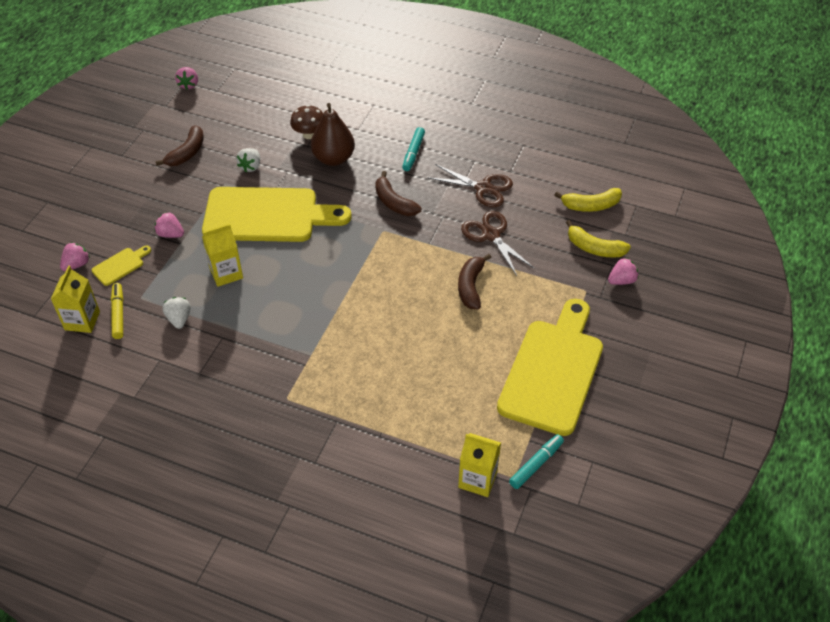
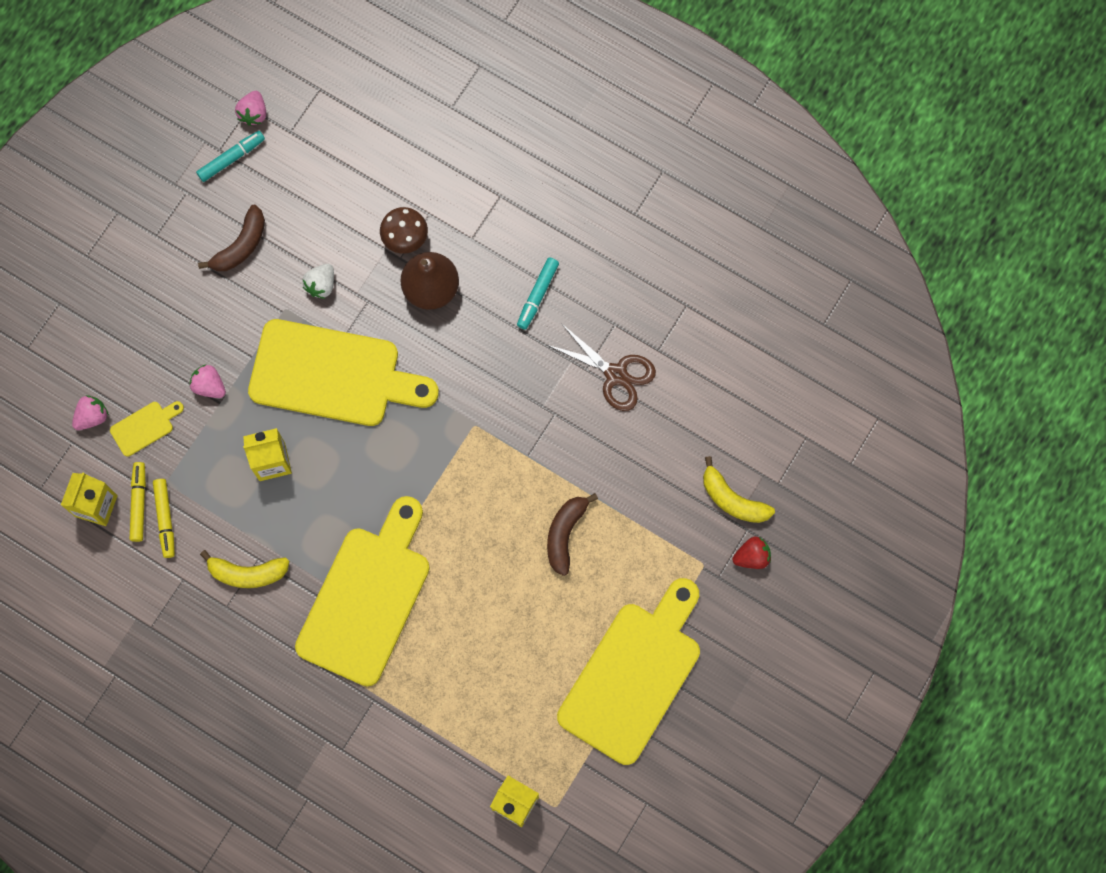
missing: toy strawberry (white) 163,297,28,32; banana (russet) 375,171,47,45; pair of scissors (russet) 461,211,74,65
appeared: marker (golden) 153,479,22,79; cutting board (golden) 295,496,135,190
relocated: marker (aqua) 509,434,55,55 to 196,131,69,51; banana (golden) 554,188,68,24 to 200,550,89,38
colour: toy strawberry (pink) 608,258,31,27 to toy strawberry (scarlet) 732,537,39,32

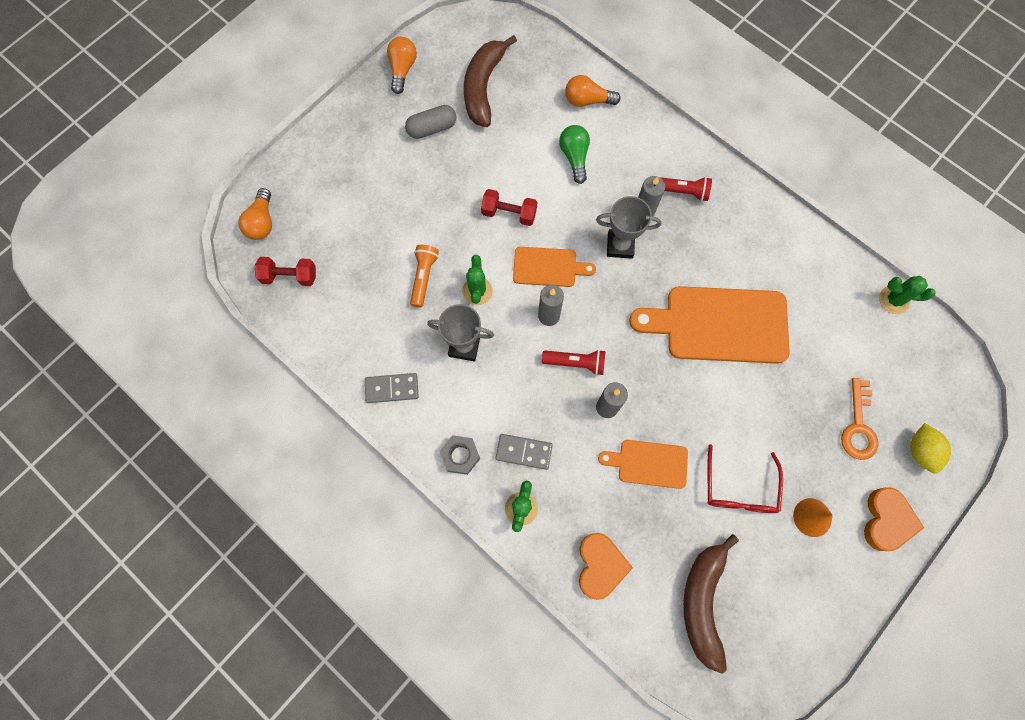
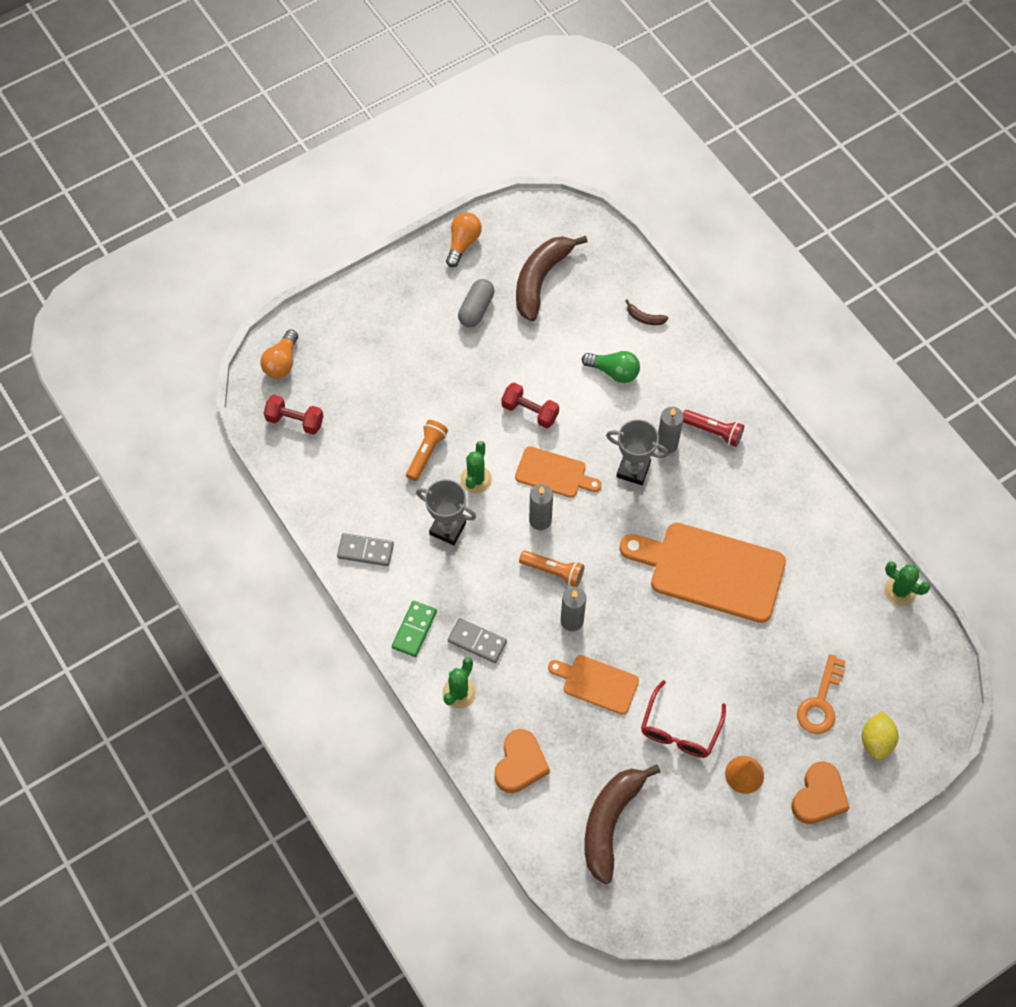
exchanged: hex nut (ash-grey) 440,435,40,40 to domino tile (green) 392,600,45,57; bulb (orange) 565,75,56,32 to banana (russet) 625,299,43,26
colour: torch (scarlet) 542,350,64,25 to torch (orange) 519,551,66,36
spun: pill shape (ash-grey) 405,105,52,34 = 458,279,37,49 60 degrees counterclockwise; bulb (green) 559,125,31,59 = 582,351,58,32 105 degrees clockwise

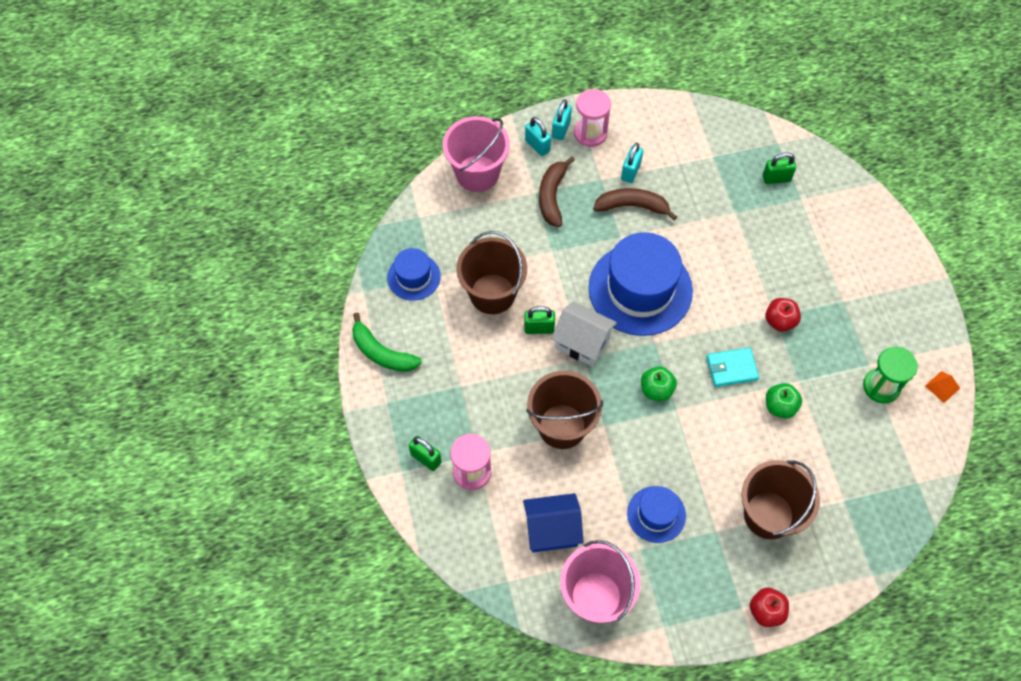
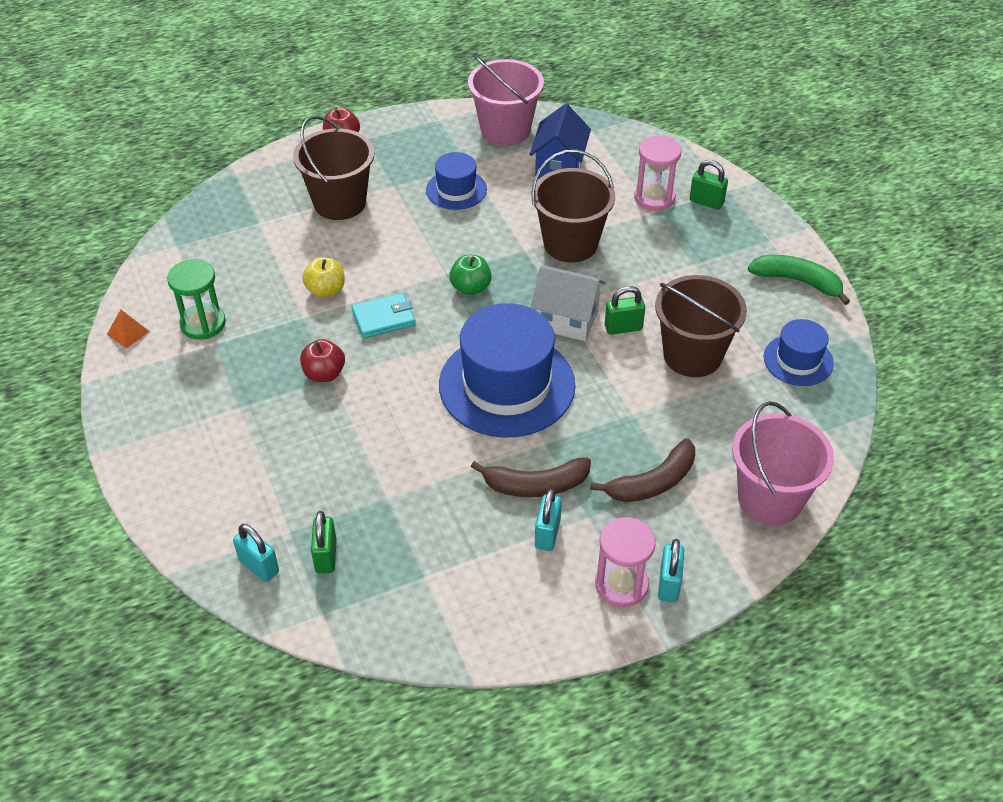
relocated: padlock (aqua) 525,117,26,39 to 233,524,46,58
colour: toy apple (green) 766,383,36,36 to toy apple (golden) 302,257,43,41
spun: cottage (cobalt) 523,493,61,59 = 529,104,62,75 60 degrees counterclockwise; banana (russet) 539,157,36,70 = 590,438,105,64 60 degrees clockwise; padlock (green) 763,153,33,31 = 311,511,26,62 75 degrees counterclockwise

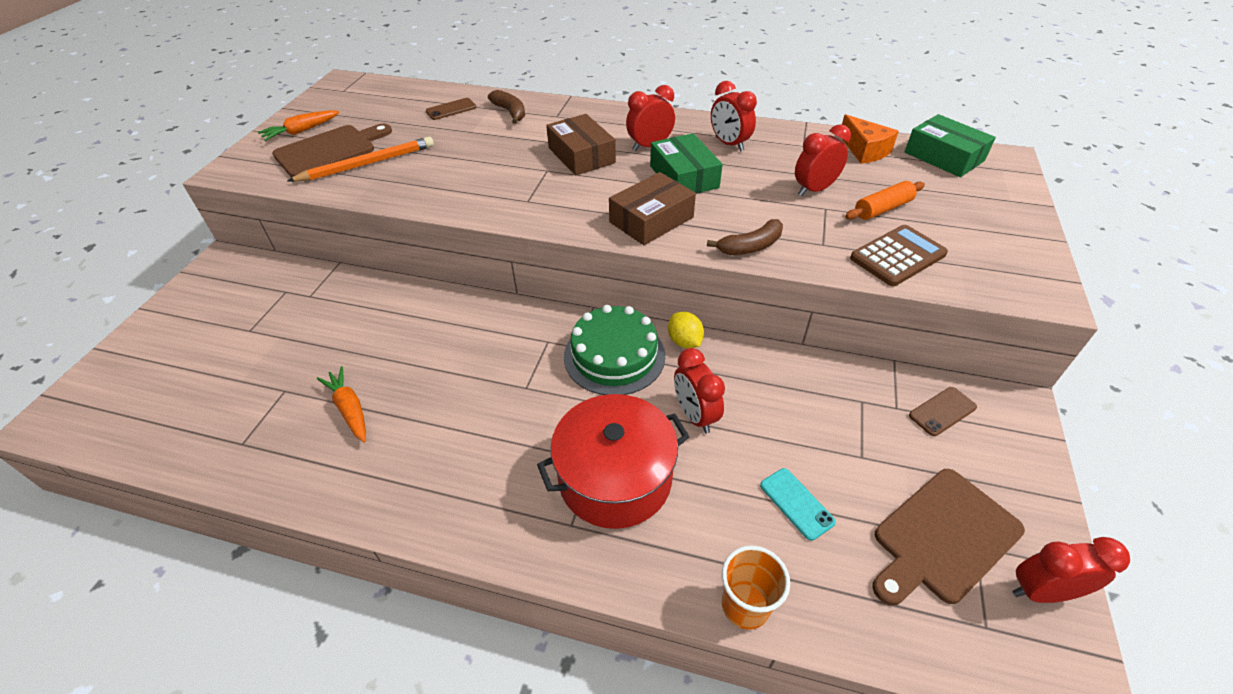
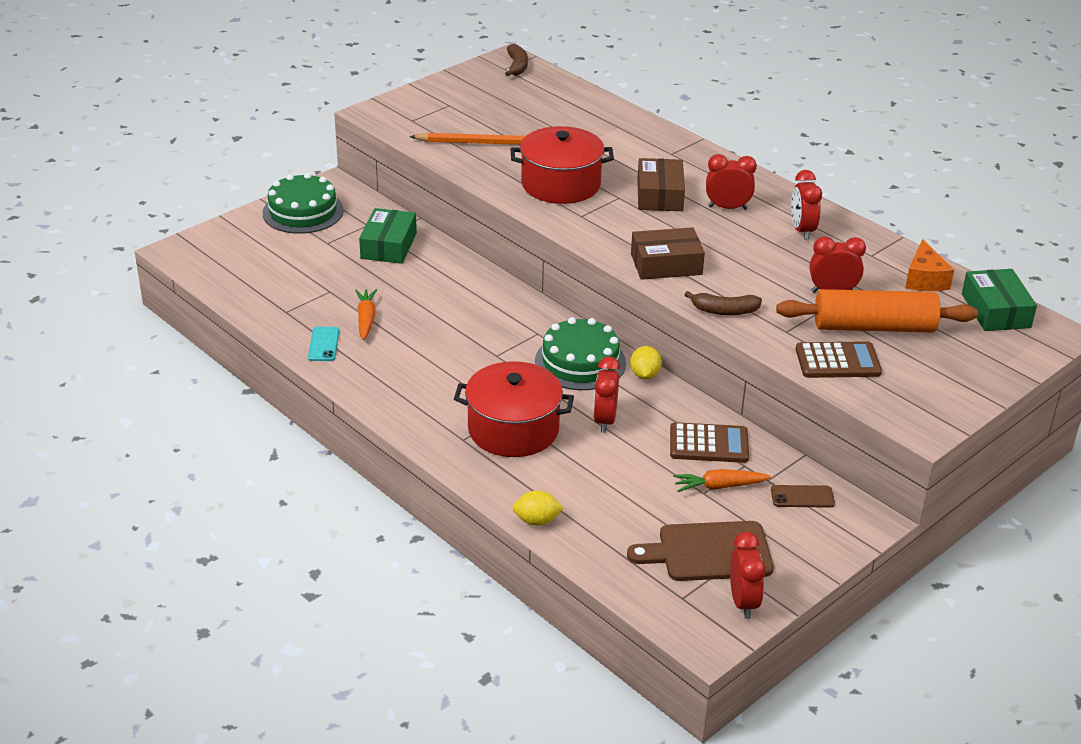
missing: cutting board (russet) 272,124,120,54; phone (russet) 426,98,50,22
appeared: layer cake (green) 262,173,82,61; pot (scarlet) 511,126,103,78; calculator (russet) 670,422,79,41
relocated: root vegetable (orange) 258,110,82,31 to 673,469,98,23; banana (russet) 488,90,37,34 to 505,44,23,32; parcel (green) 650,133,73,61 to 359,208,58,56; phone (aqua) 760,468,76,73 to 308,327,31,34
exchanged: tumbler (orange) 722,545,68,85 to toy lemon (golden) 512,490,52,36
spun: alarm clock (scarlet) 1012,537,118,66 = 730,532,36,87 60 degrees clockwise
size: pastry roller (orange) 845,181,80,39 = 776,289,202,44 x1.92

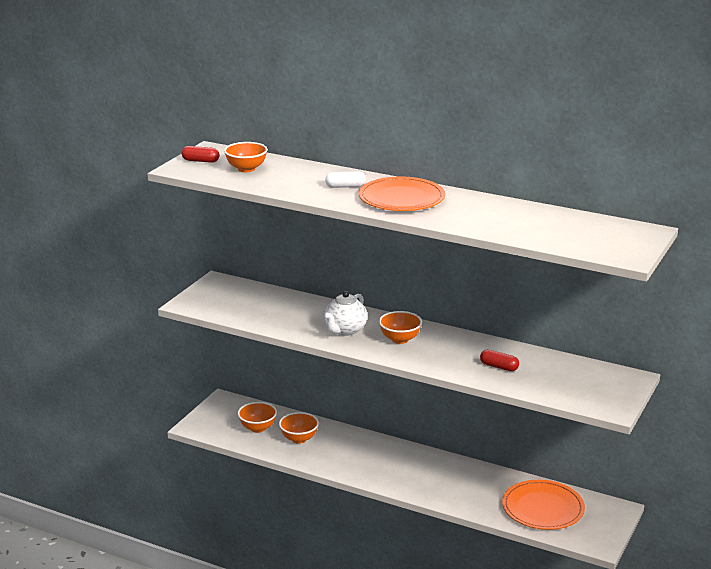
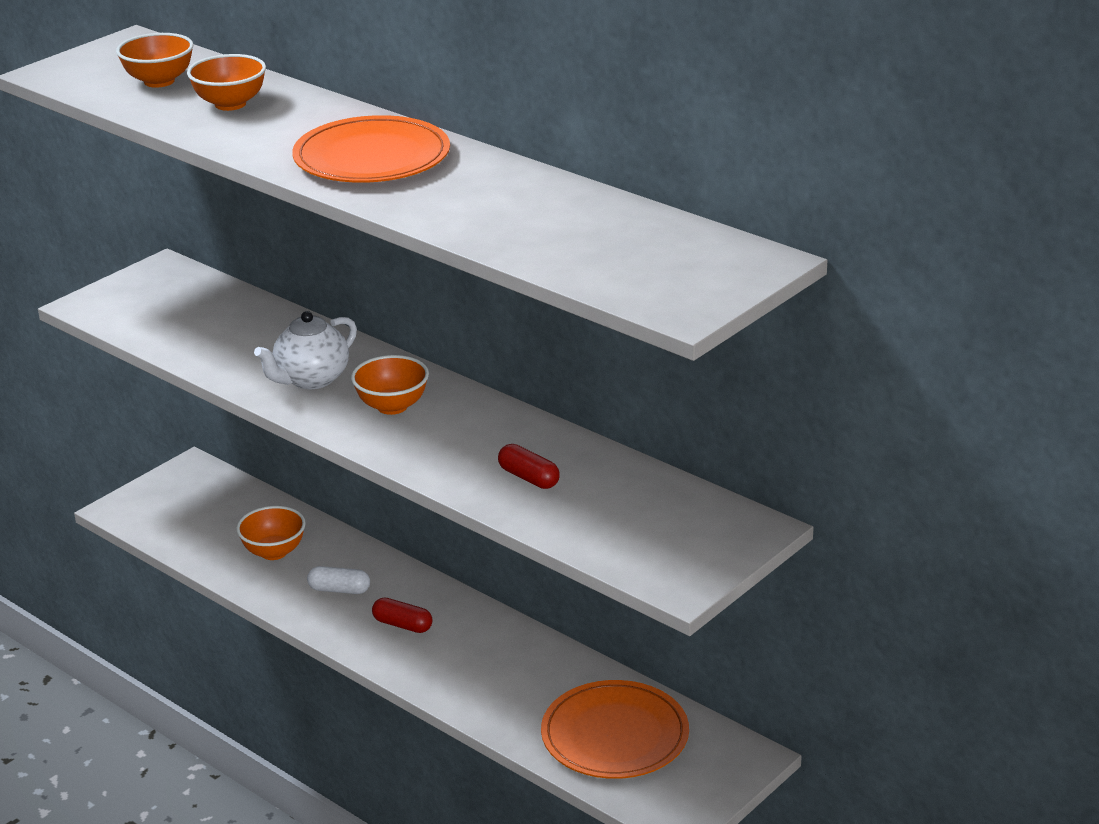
relocated: pill shape (scarlet) 181,146,39,17 to 372,597,60,36; deep dish (orange) 238,402,39,31 to 187,54,79,57; pill shape (white) 325,171,41,17 to 307,566,63,28

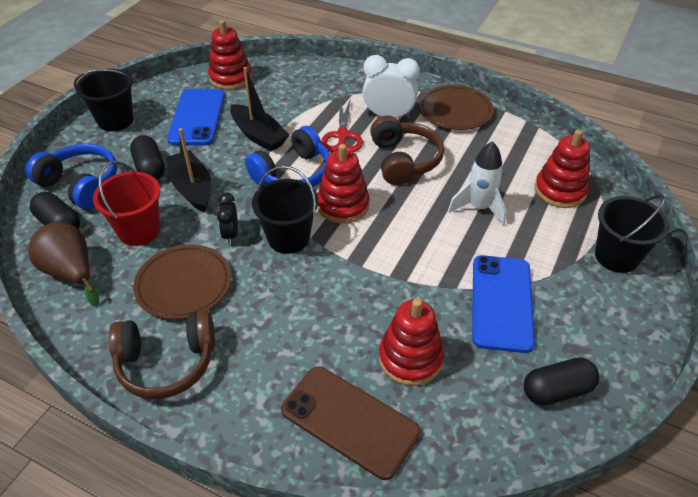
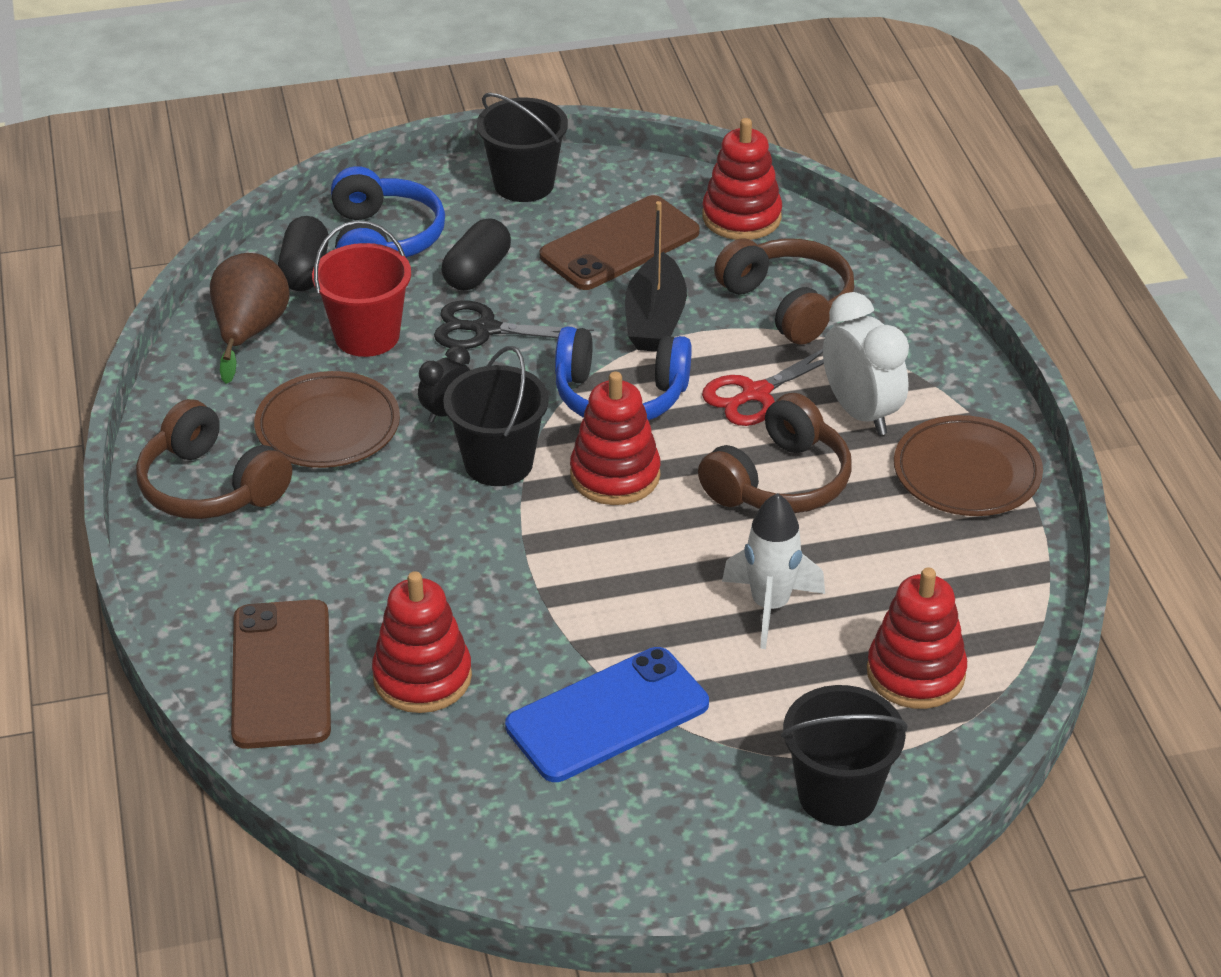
missing: pill shape (black) 524,358,76,47
appeared: headphones (russet) 714,238,140,107
exchanged: toy boat (black) 166,128,45,84 to pair of scissors (black) 434,301,160,48
colour: phone (cobalt) 167,89,58,57 to phone (russet) 540,195,160,95

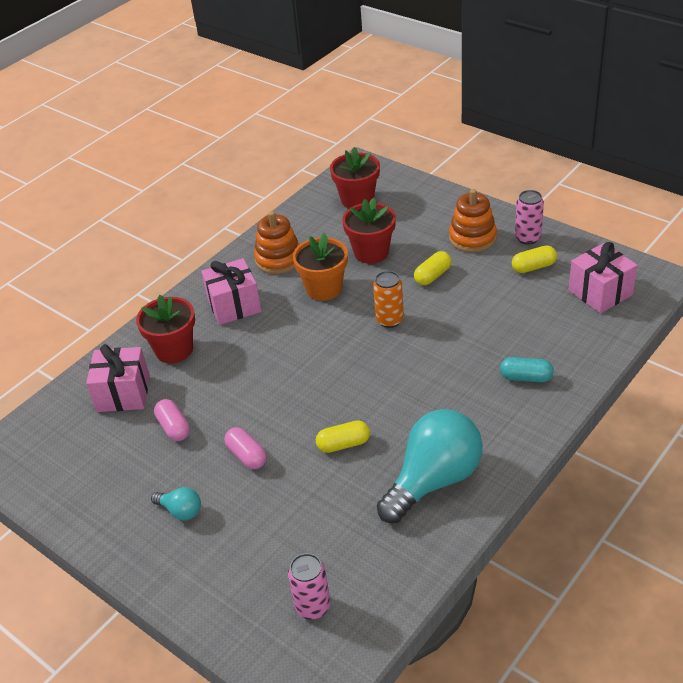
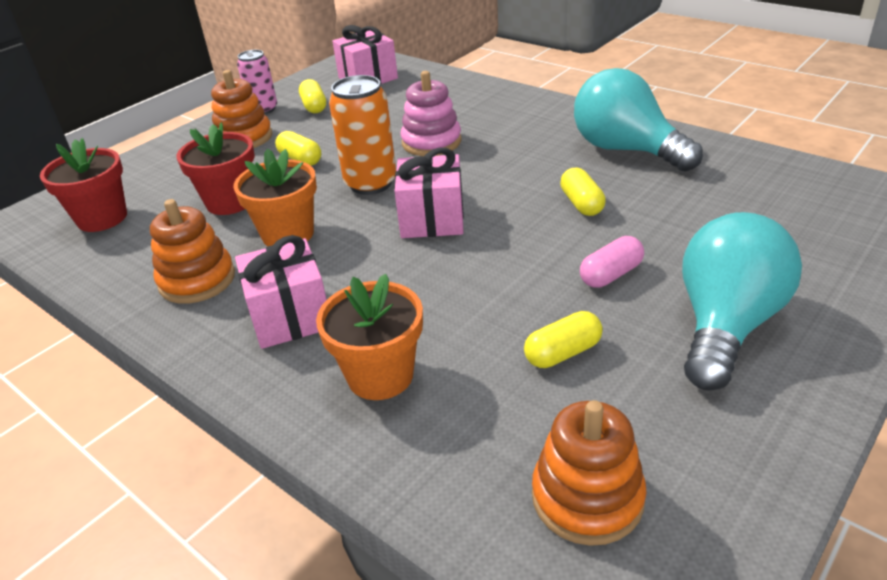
missing: soda can (pink) 288,553,42,67; pill shape (aqua) 500,357,54,25
appeared: ring stacker (pink) 401,71,61,85; ring stacker (orange) 532,400,115,146
relocated: present (pink) 86,344,64,68 to 395,148,69,90
colour: flower pot (scarlet) 136,295,59,68 to flower pot (orange) 316,274,107,126; pill shape (pink) 154,399,36,42 to pill shape (golden) 524,311,79,57
size: bulb (aqua) 151,487,50,34 = 682,212,120,178 x2.27; soda can (orange) 373,271,31,57 = 329,75,67,120 x1.51

